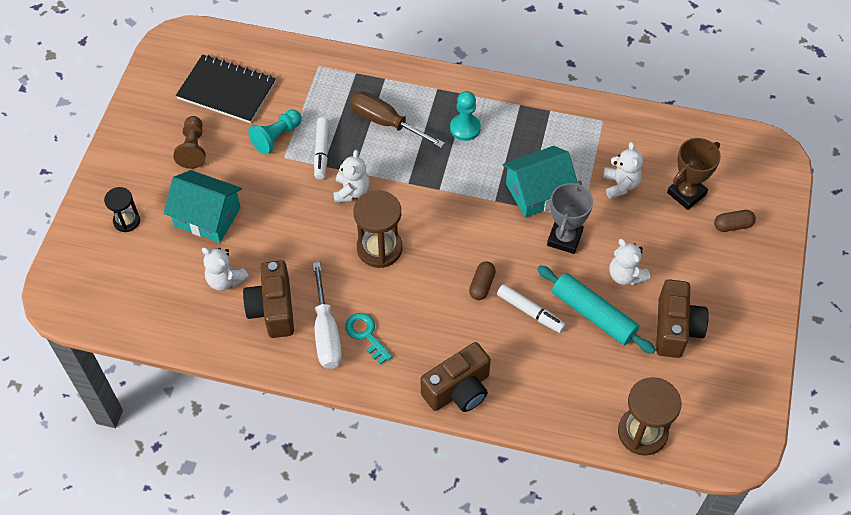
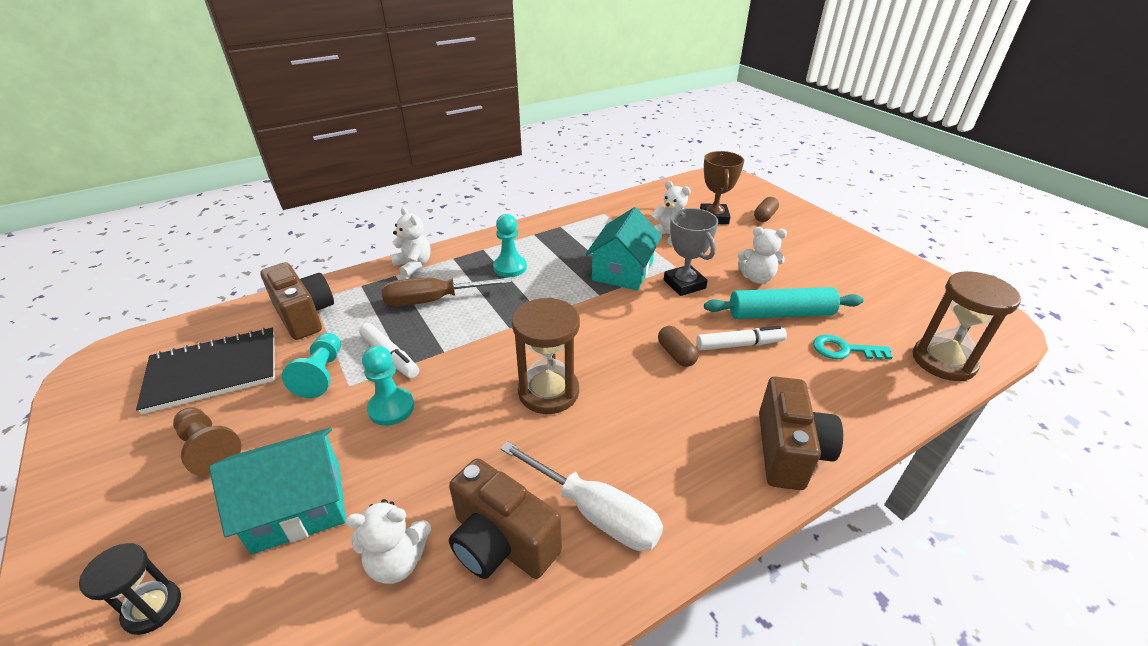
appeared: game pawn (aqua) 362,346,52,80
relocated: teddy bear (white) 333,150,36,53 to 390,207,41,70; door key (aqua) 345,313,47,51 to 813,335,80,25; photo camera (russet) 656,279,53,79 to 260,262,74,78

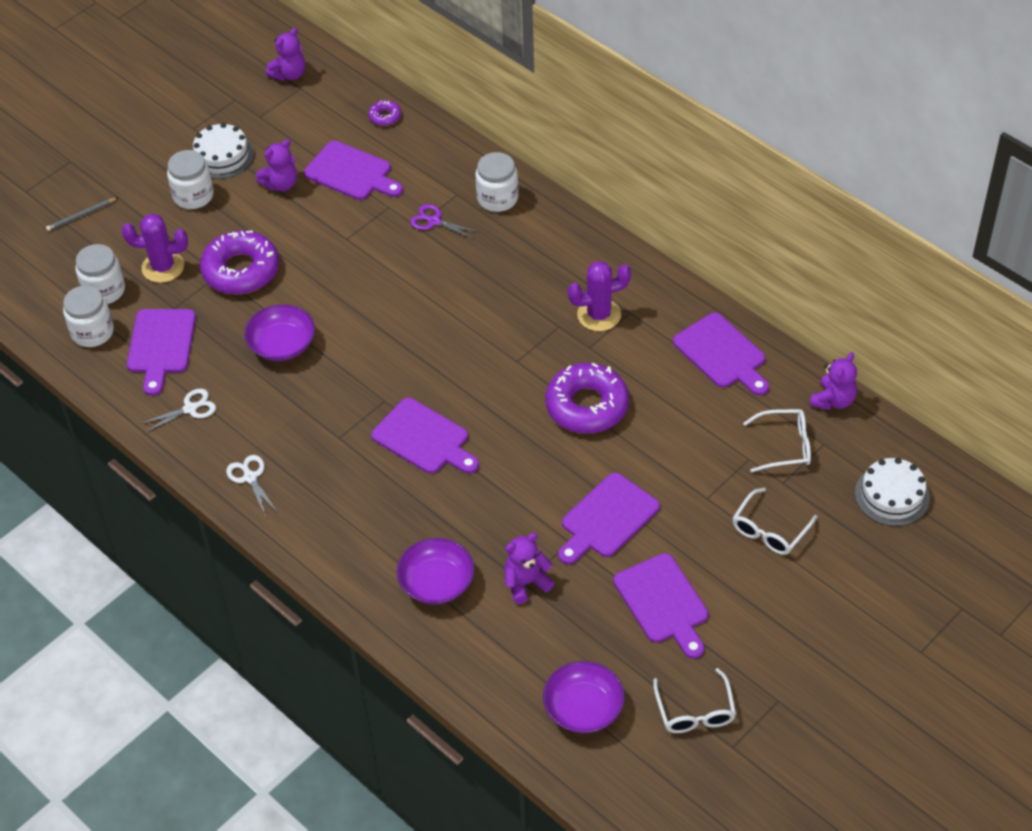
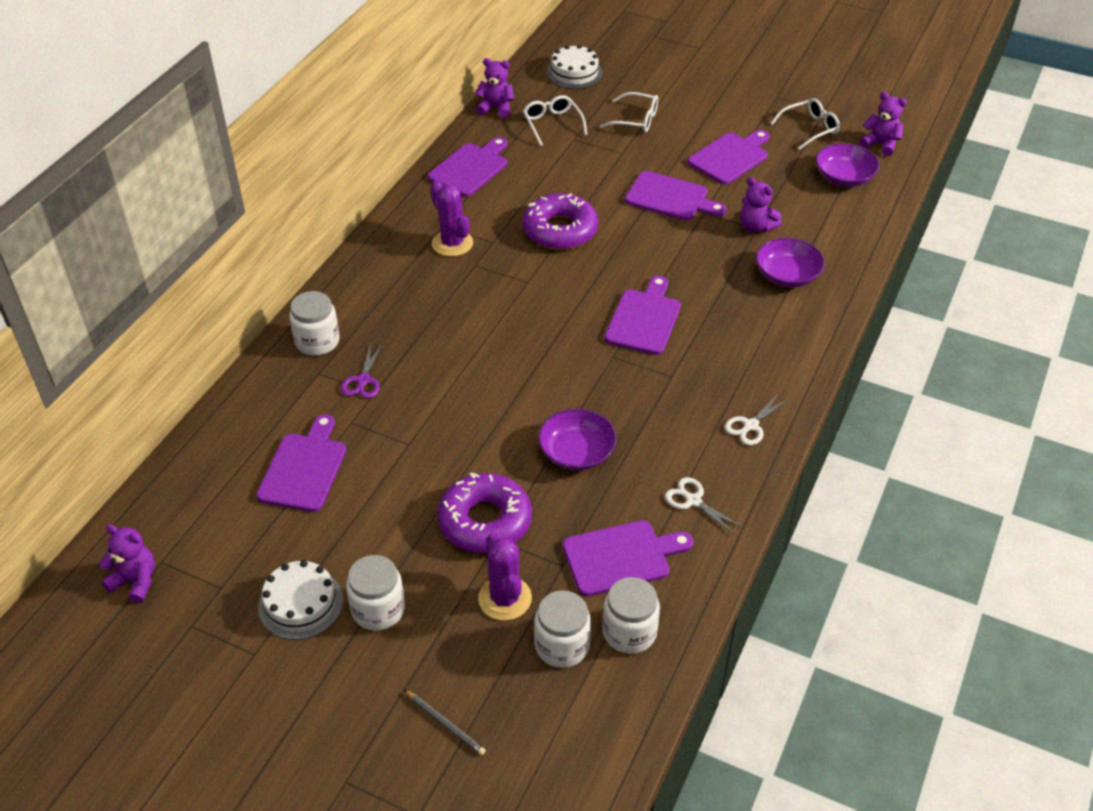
missing: donut (violet) 368,100,33,26
relocated: teddy bear (violet) 256,139,41,52 to 860,92,47,64

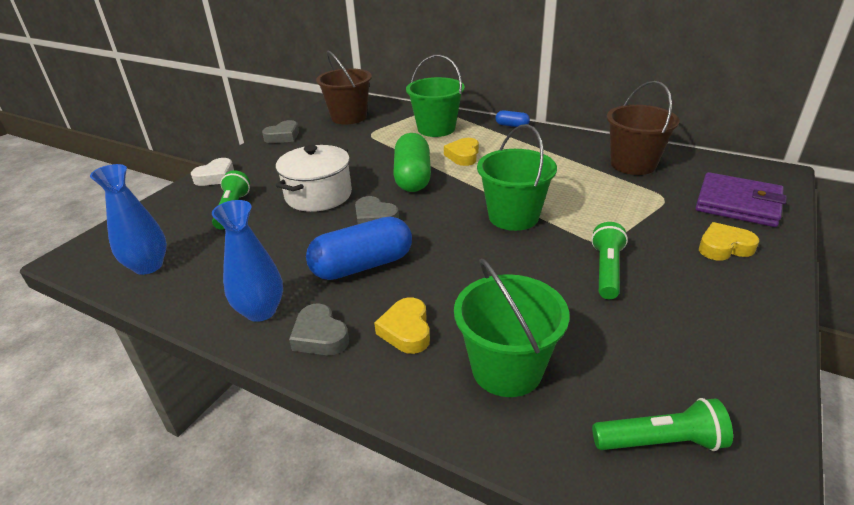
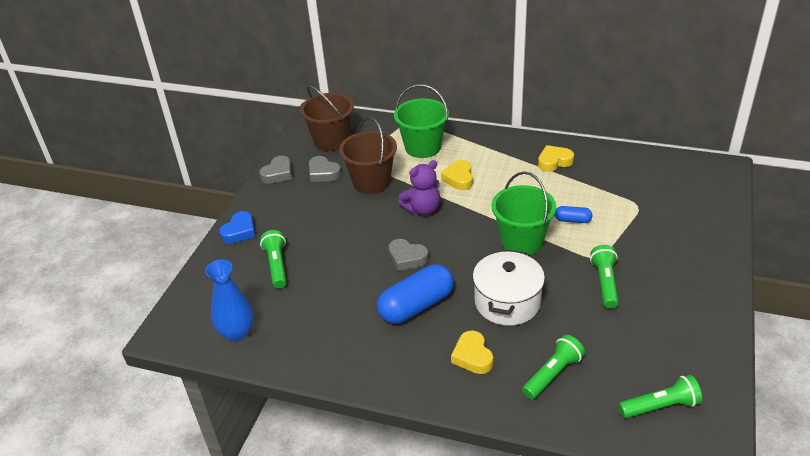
missing: flower vase (cobalt) 212,200,71,122; card wallet (violet) 695,172,92,55
relocated: pot (white) 276,145,76,67 to 473,250,72,76; heart shape (ash-grey) 289,303,60,52 to 309,156,32,26; pill shape (cobalt) 495,110,35,17 to 555,206,37,17; bucket (russet) 607,81,73,94 to 339,117,58,77; heart shape (golden) 699,222,60,38 to 538,145,36,27
exchanged: pill shape (green) 393,133,38,59 to teddy bear (violet) 398,160,42,56; bucket (green) 454,259,116,138 to torch (green) 522,335,63,64
colour: heart shape (white) 191,158,43,28 to heart shape (cobalt) 219,211,36,33

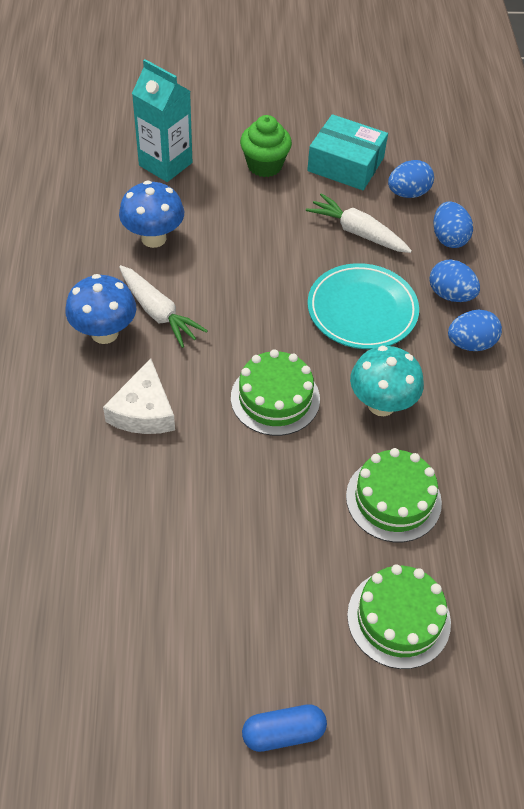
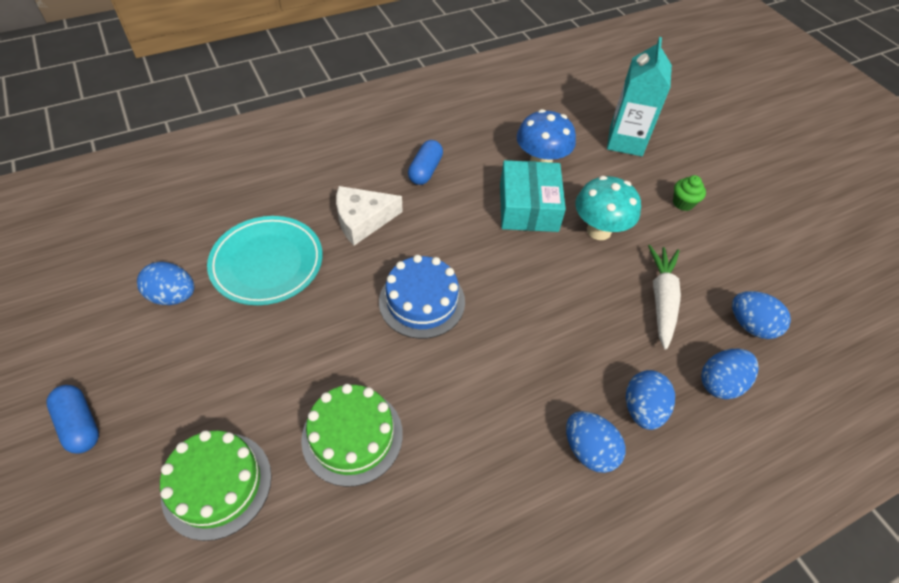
missing: root vegetable (white) 119,265,89,83
appeared: egg (cobalt) 137,262,58,43
relocated: parcel (aqua) 307,114,81,76 to 500,160,66,72; plate (aqua) 308,263,111,86 to 207,216,116,89; fungus (aqua) 350,346,74,70 to 575,176,66,64
exchanged: fungus (cobalt) 65,274,71,70 to pill shape (cobalt) 408,140,35,45
colour: layer cake (green) 231,349,89,87 to layer cake (cobalt) 379,255,86,84
size: cupcake (green) 240,115,52,62 = 673,175,33,36 x0.60

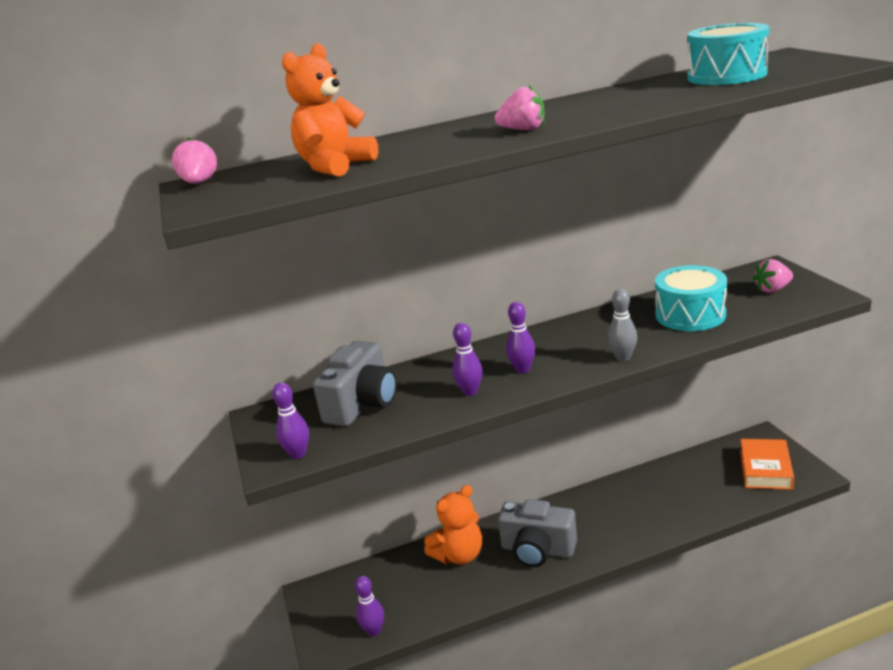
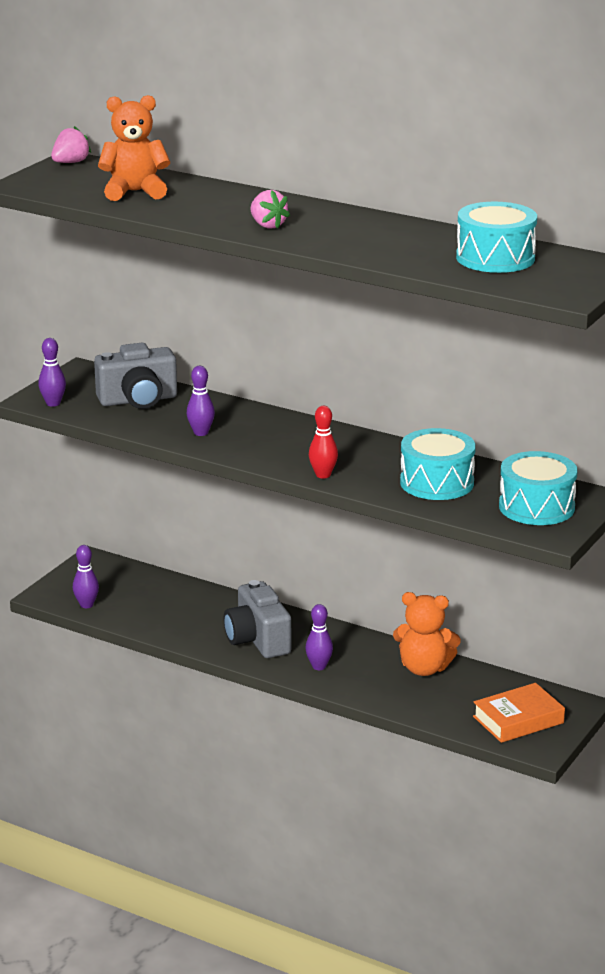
relocated: teddy bear (orange) 424,485,58,80 to 393,592,68,84; skittle (violet) 506,302,29,71 to 305,604,28,66
exchanged: toy strawberry (pink) 753,259,40,34 to toy drum (aqua) 499,451,79,74
colour: skittle (ash-grey) 607,289,30,72 to skittle (scarlet) 309,406,29,73

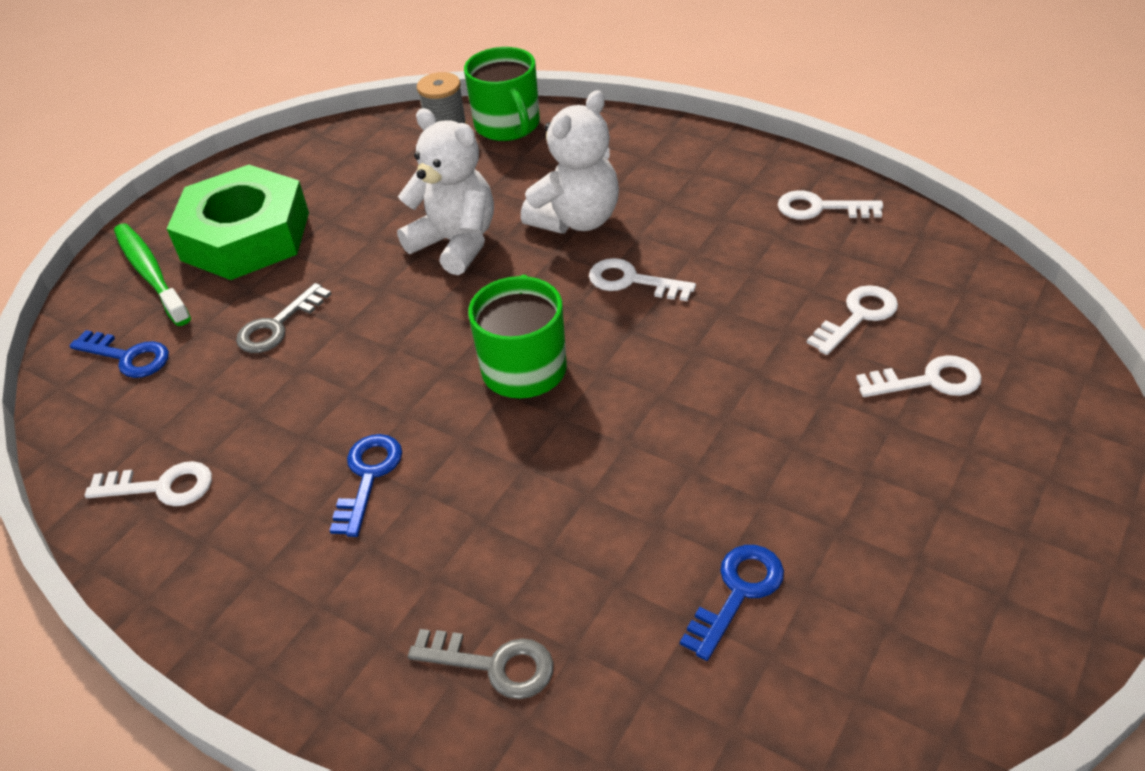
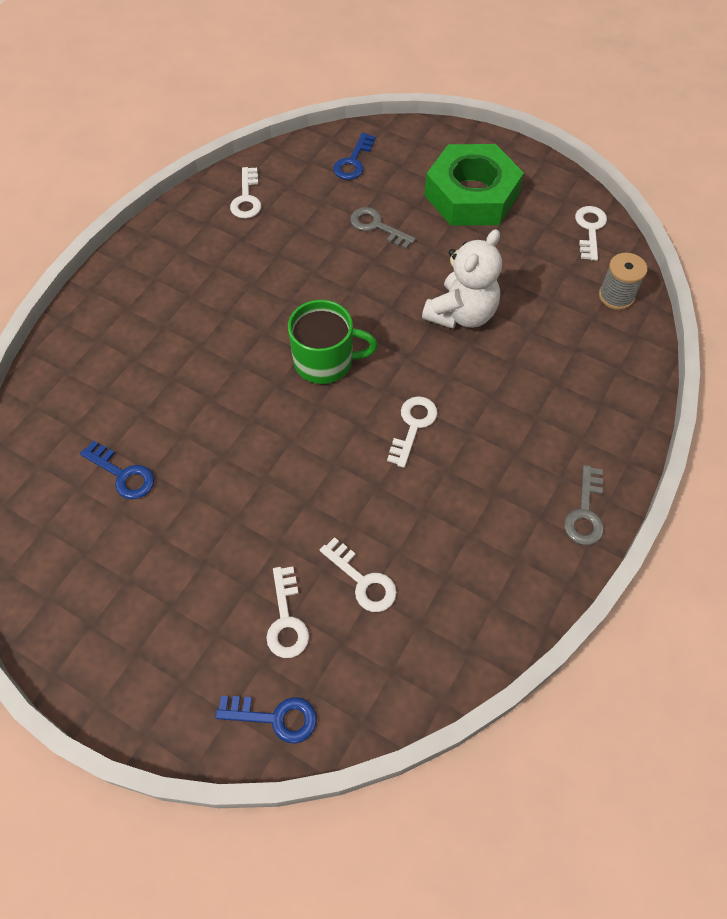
missing: toothbrush (green) 114,223,77,103; tea mug (green) 464,47,76,94; teddy bear (white) 521,90,98,143
relocated: door key (cobalt) 330,434,72,103 to 215,696,102,47; door key (ash-grey) 408,629,146,70 to 564,465,40,80; door key (white) 778,190,105,30 to 575,206,32,55

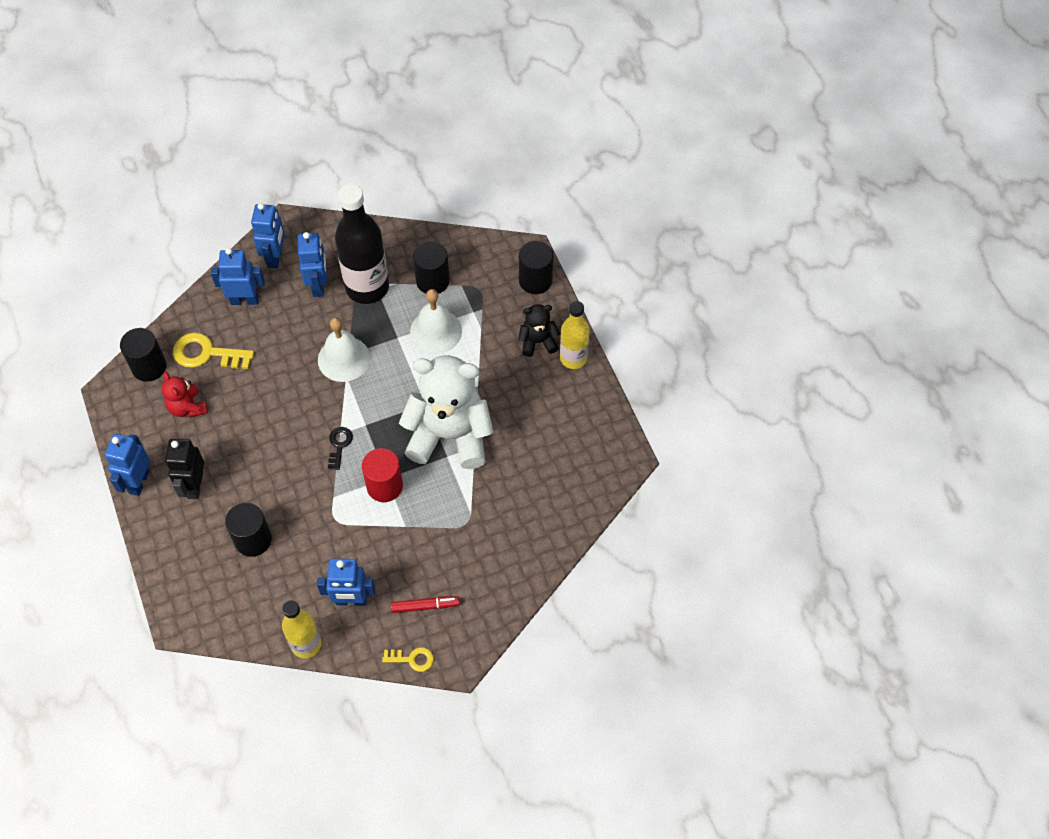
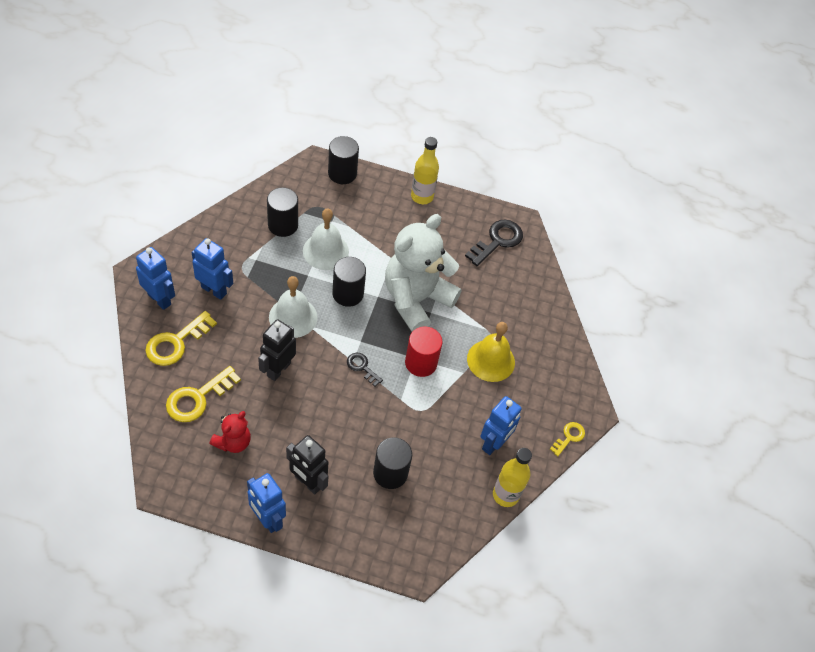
missing: flask (black) 335,184,54,120; marker (scarlet) 391,596,69,17; teddy bear (black) 518,304,42,53
appeared: toy robot (black) 258,319,38,62; door key (black) 465,220,58,46; bell (golden) 467,322,48,60
relocated: cylinder (black) 120,328,47,54 to 332,257,34,50
exchanged: toy robot (cobalt) 211,248,54,57 to door key (golden) 145,311,72,55
spun: teddy bear (scarlet) 161,372,47,45 = 210,411,41,42 60 degrees counterclockwise

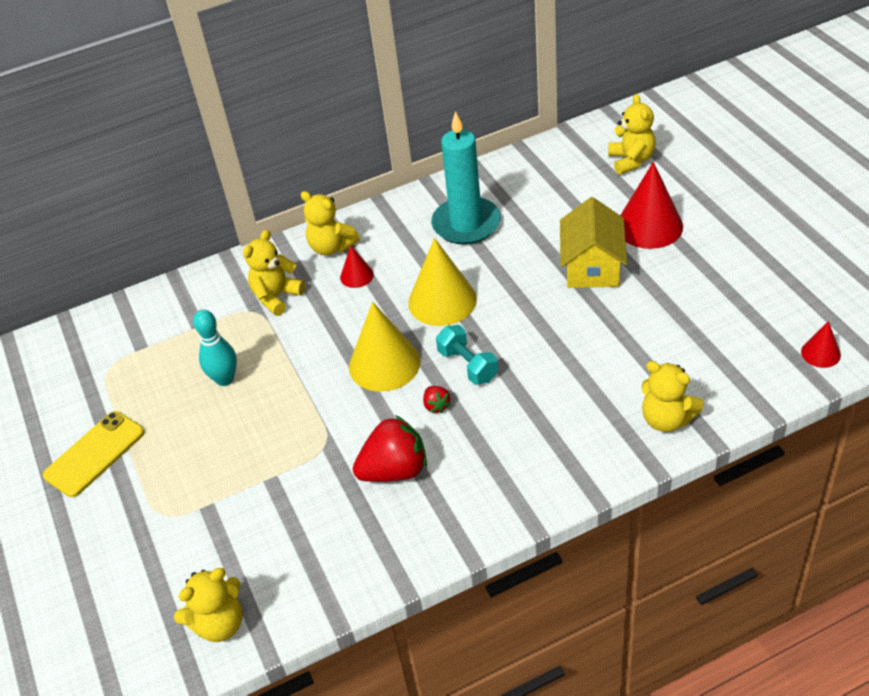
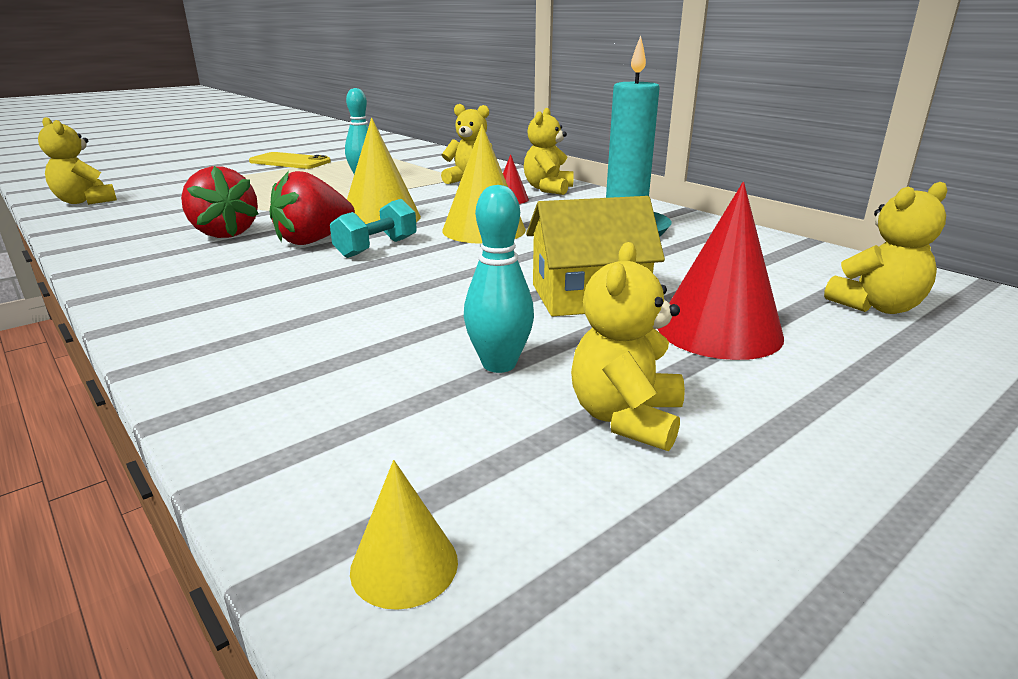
appeared: skittle (aqua) 464,185,70,188
relocated: teddy bear (golden) 642,361,62,71 to 571,242,114,209
colour: solid cone (scarlet) 801,321,40,47 to solid cone (golden) 350,460,108,150
size: toy strawberry (scarlet) 423,386,28,27 = 270,171,85,74 x2.19

